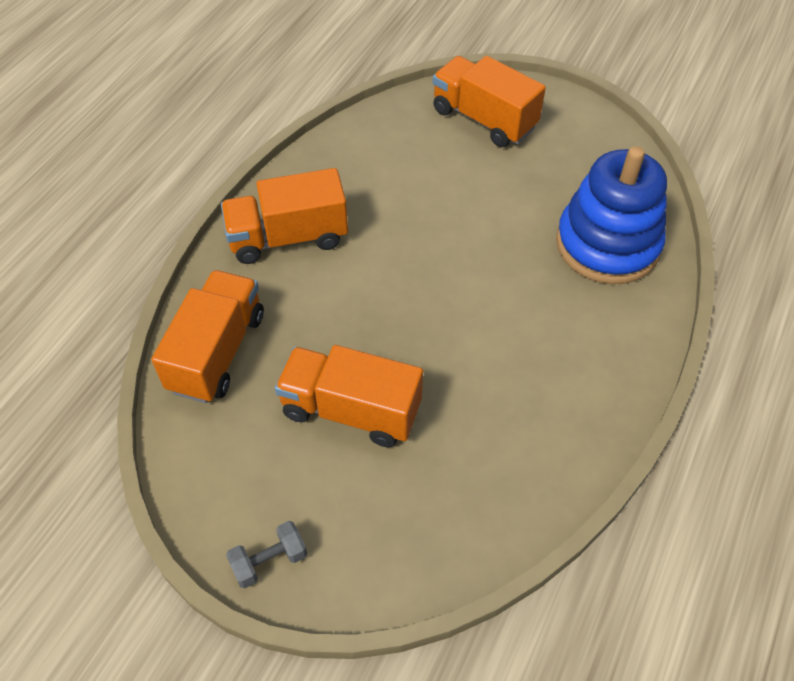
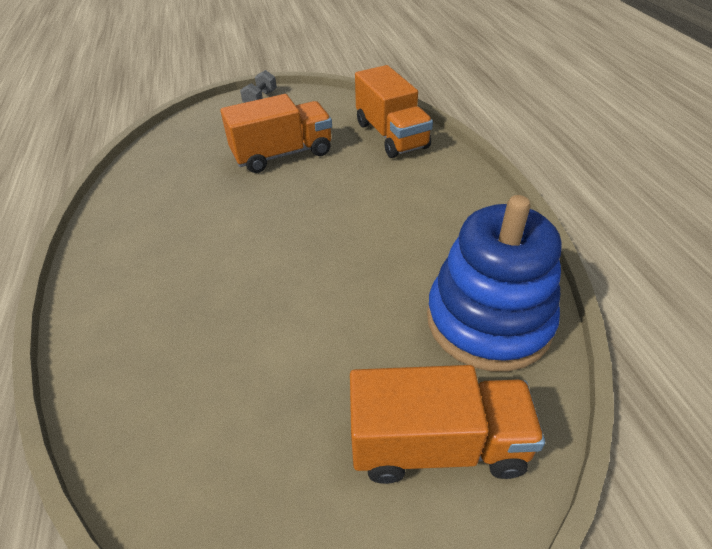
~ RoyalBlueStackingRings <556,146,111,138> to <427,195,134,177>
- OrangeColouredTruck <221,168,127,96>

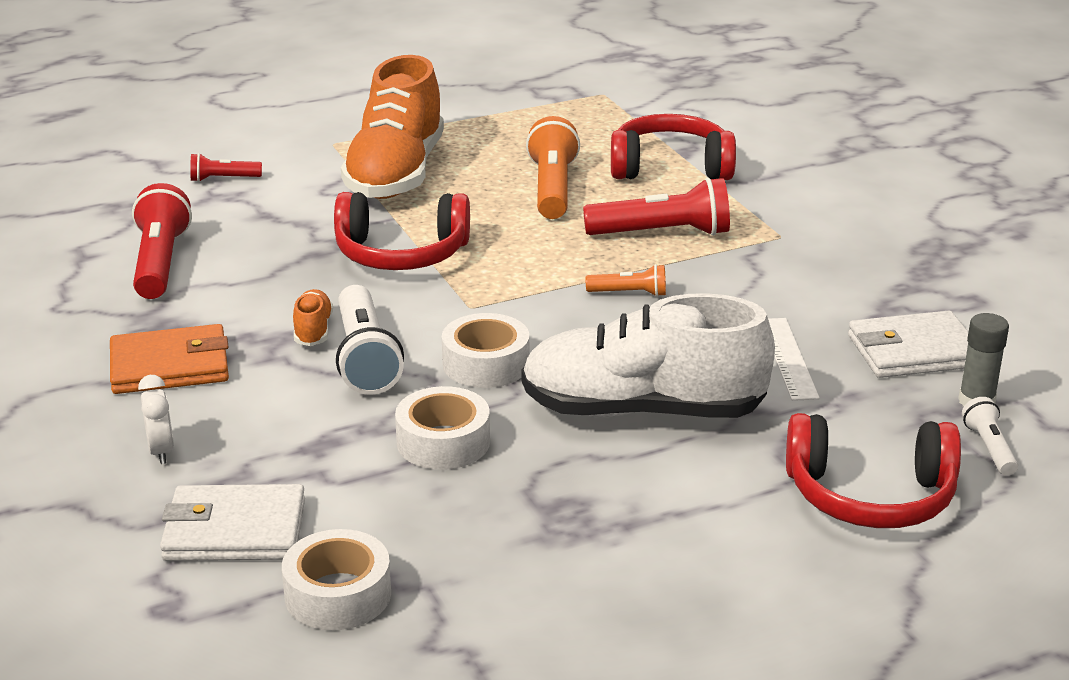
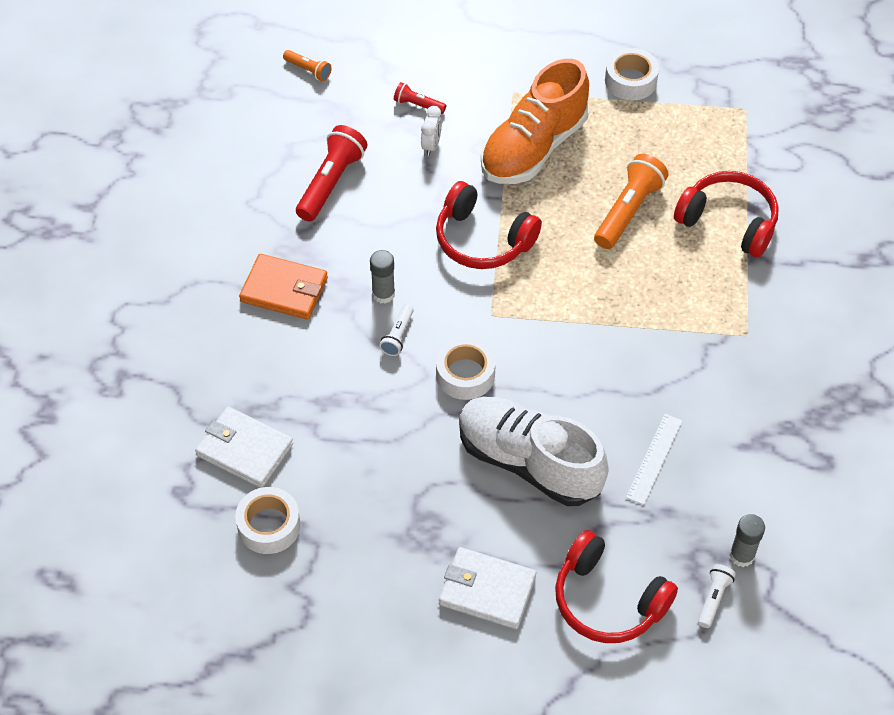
~ OrangeColouredFlashlight <586,264,80,33> to <283,50,49,31>
~ OrangeColouredSneaker <293,289,40,57> to AshGreyStickOfGlue <370,250,25,54>
~ WhiteFlashlight <336,285,68,110> = <379,304,35,52> x0.52
~ WhiteAlarmClock <138,375,36,89> to <421,106,21,50>
~ WhiteBillfold <848,311,120,67> to <439,547,97,82>
~ WhiteRollOfTape <395,386,95,84> to <605,48,54,52>
- ScarletFlashlight <583,177,147,59>

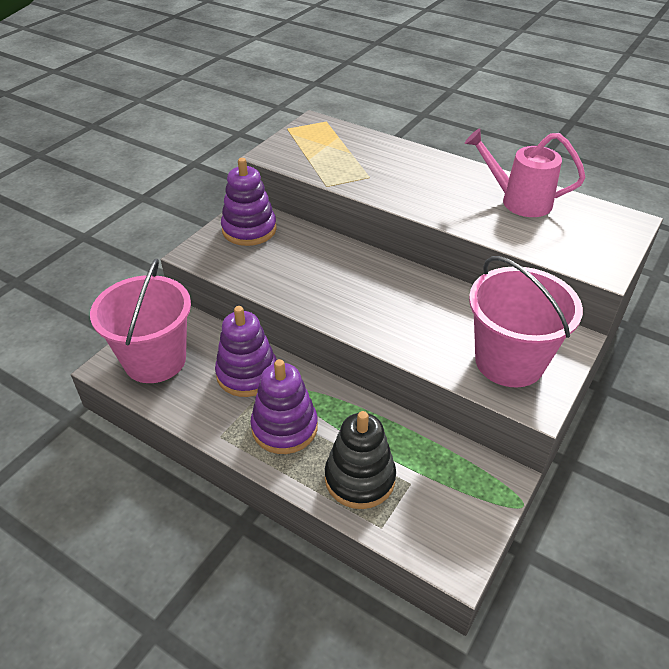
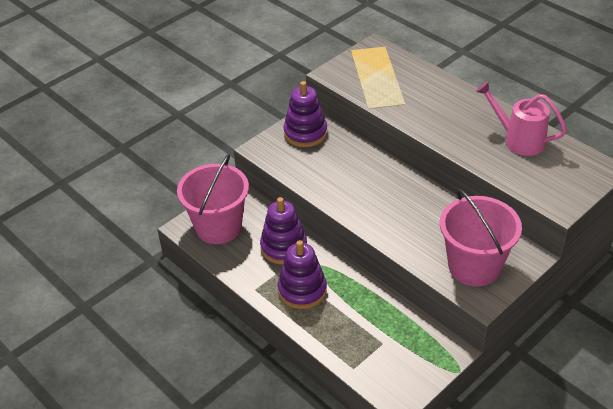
- JetBlackStackingRings <325,411,71,98>

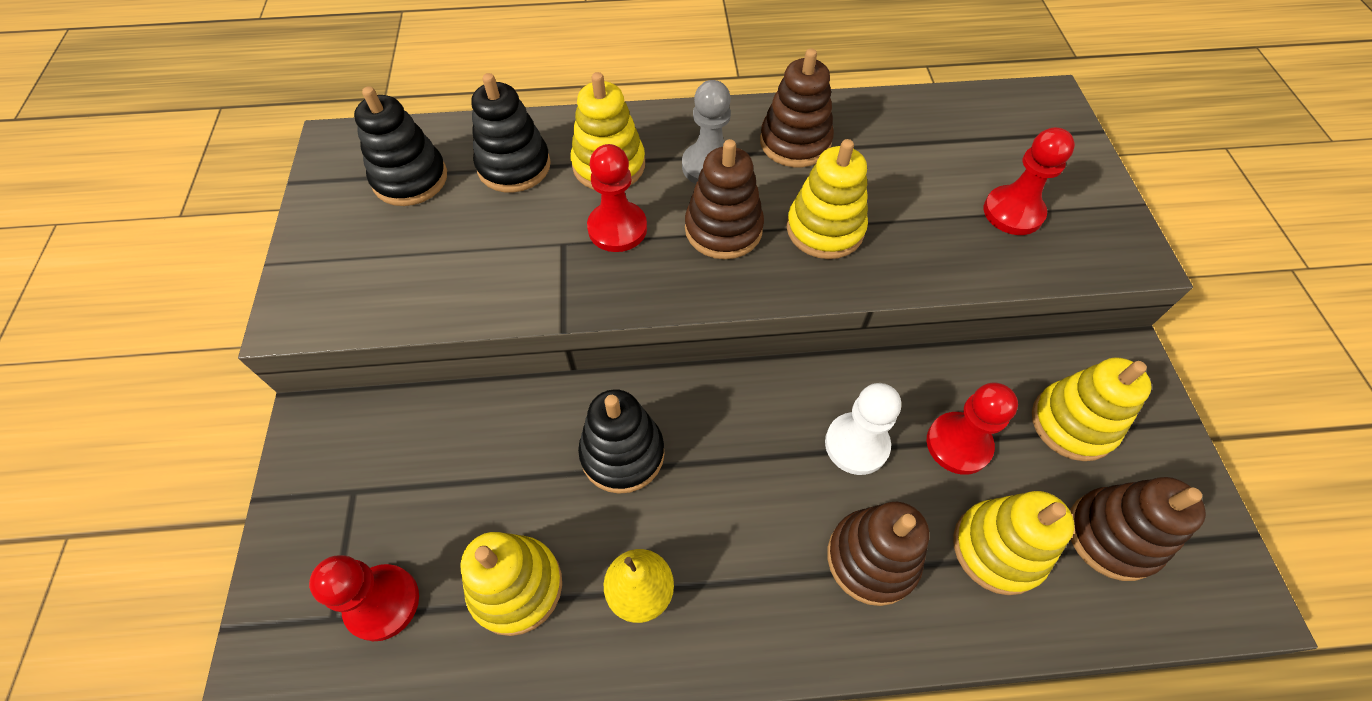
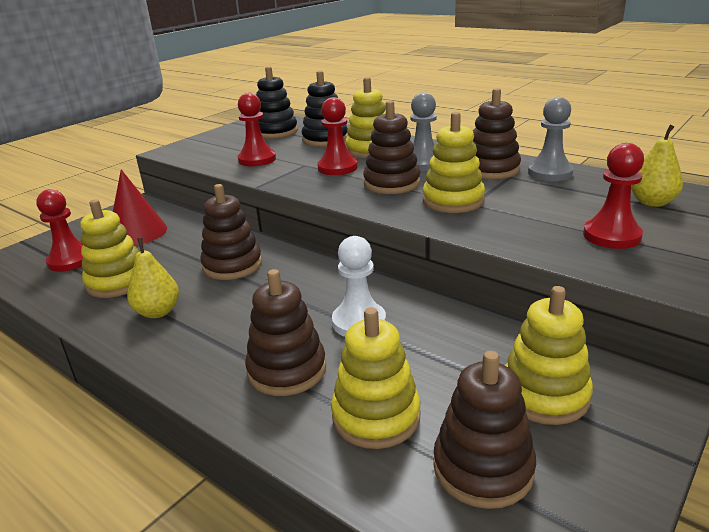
+ ScarletCone <113,169,54,77>
~ JetBlackStackingRings <578,389,86,105> to BrownStackingRings <200,184,62,96>
~ ScarletChessPawn <927,383,91,92> to <238,93,38,74>
+ AshGreyChessPawn <528,97,45,84>
+ YellowPear <631,125,52,82>

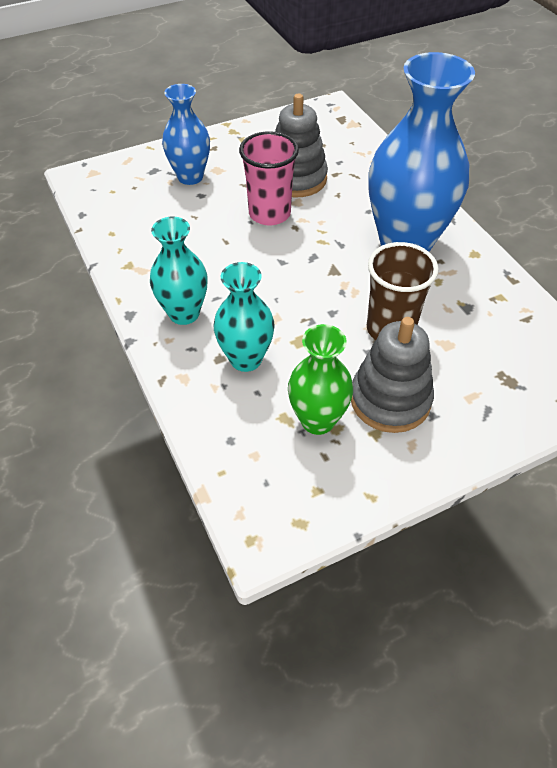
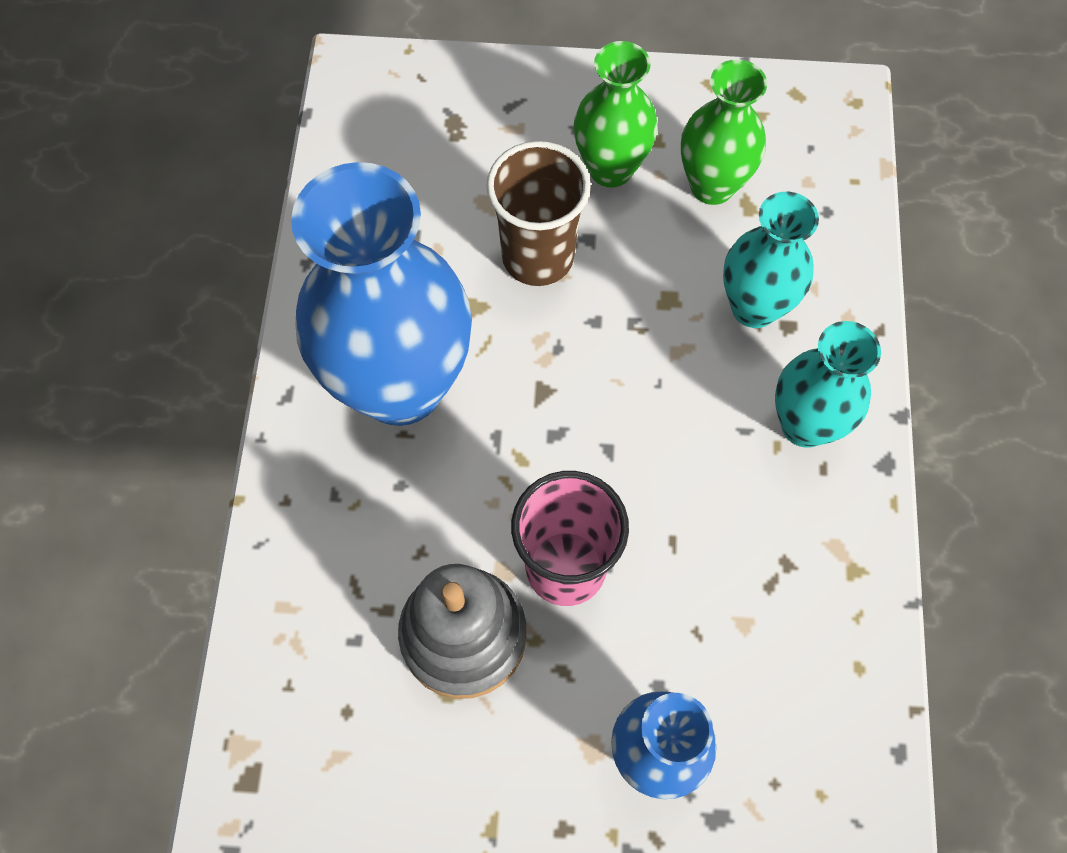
~ AshGreyStackingRings <351,317,83,116> to GreenTallVase <574,41,84,147>

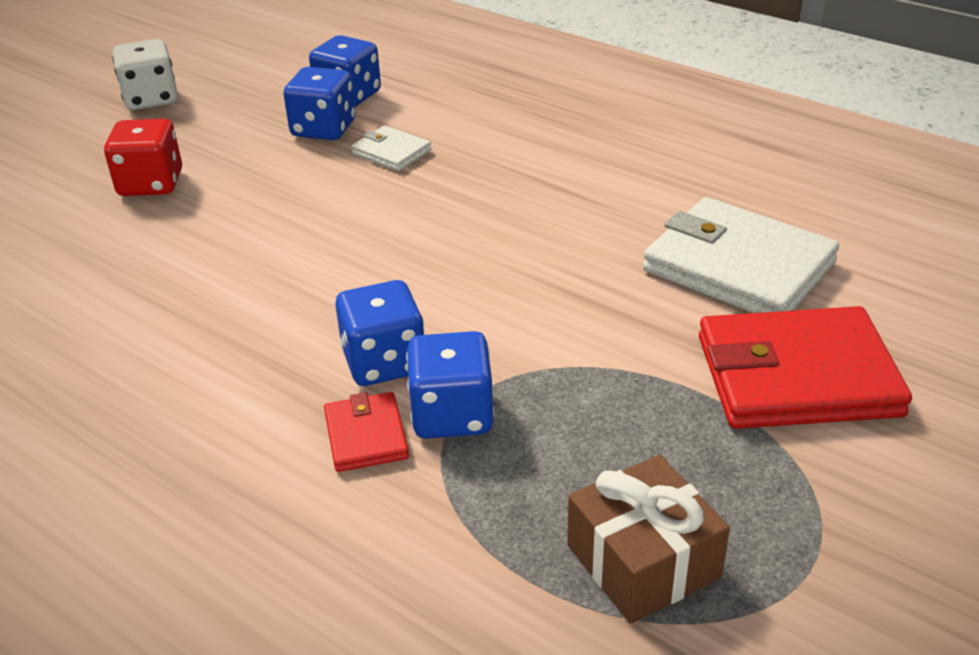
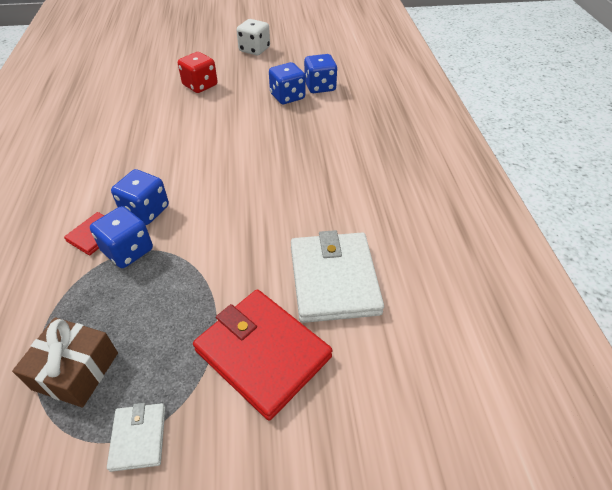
~ WhiteBillfold <351,125,80,46> to <107,403,58,69>

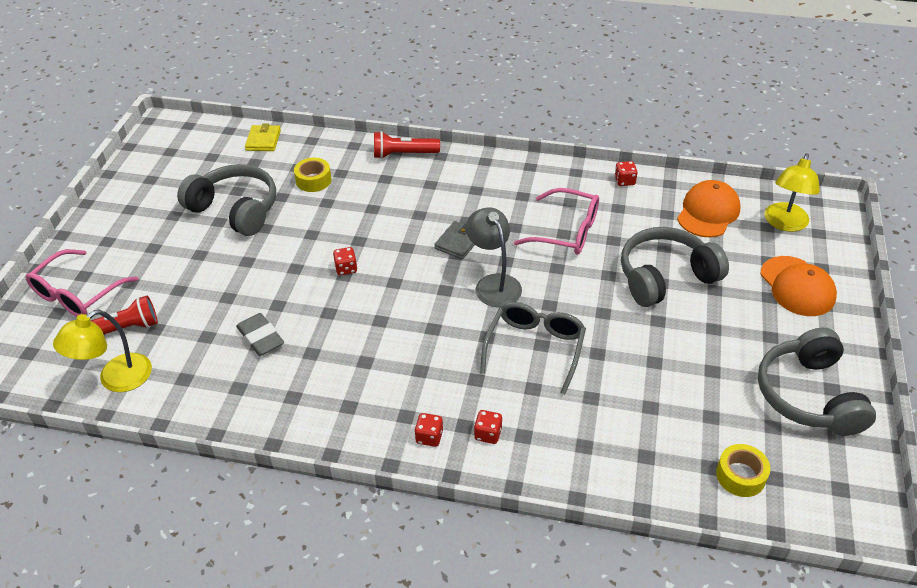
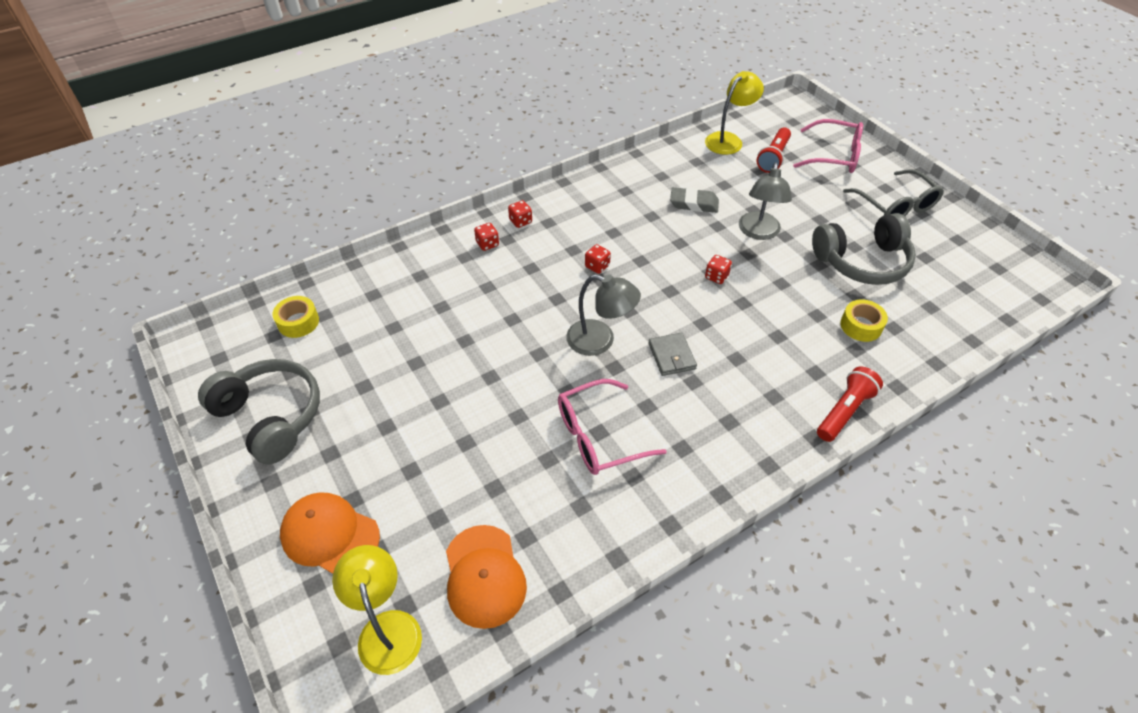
~ ScarletGameDie <614,161,23,25> to <585,244,26,30>
~ YellowLamp <53,310,99,82> = <705,71,59,84> 45 degrees clockwise
+ AshGreyLamp <739,163,53,77>
~ PinkEyeglasses <26,249,113,68> = <793,119,70,54> 120 degrees clockwise
~ AshGreyEyeglasses <480,302,106,93> to <843,169,101,47>
- YellowBillfold <245,124,36,27>
- AshGreyHeadphones <621,227,108,80>

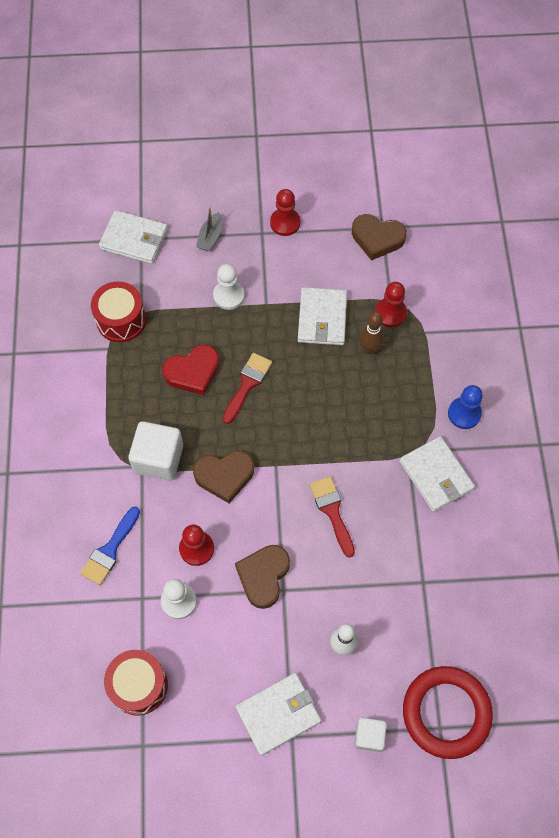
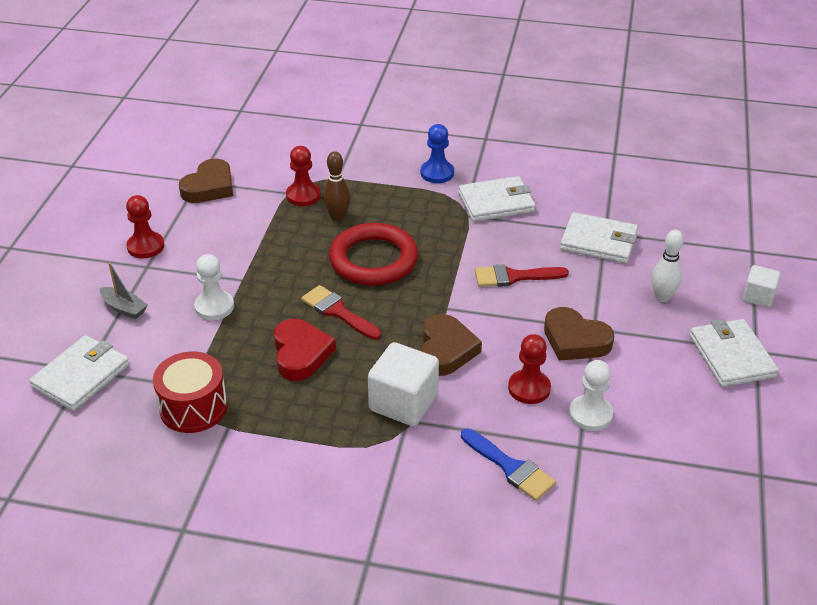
~ ScarletHoop <403,666,90,93> to <329,223,89,63>
~ WhiteBillfold <298,287,49,58> to <560,212,78,52>
- ScarletSnareDrum <104,650,64,66>

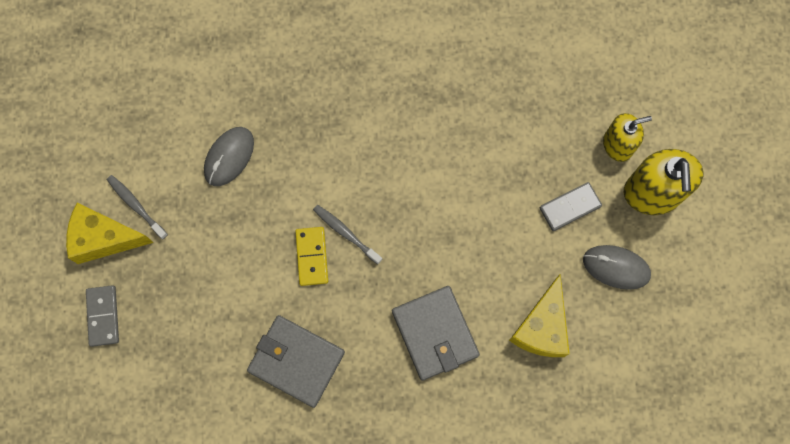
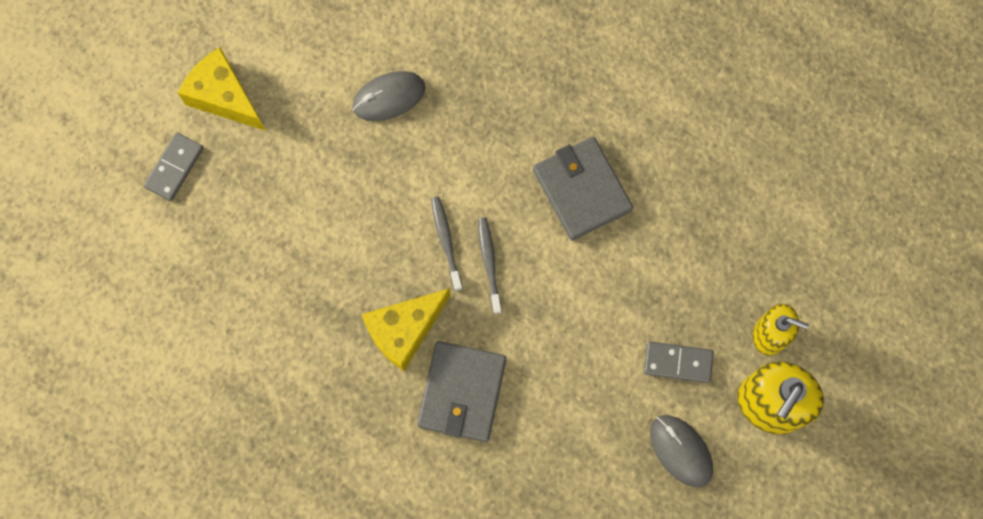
~ YellowPieceOfCheese <509,274,61,83> to <362,288,89,83>
~ AshGreyToothBrush <107,175,61,65> to <478,217,24,97>
~ AshGreyBillfold <247,315,98,93> to <533,137,100,104>
- YellowDomino <295,227,33,59>

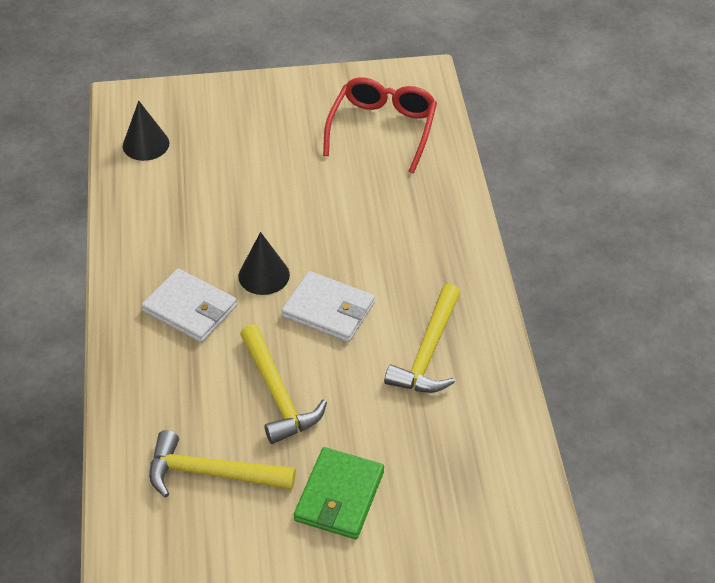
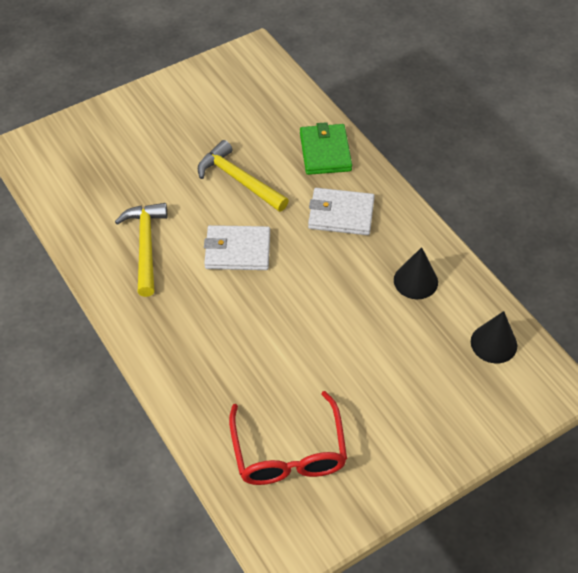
~ GreenBillfold <294,447,90,92> to <300,122,52,53>
~ JetBlackCone <239,232,51,63> to <394,247,44,52>
- YellowCarpenter'sHammer <149,430,147,68>

